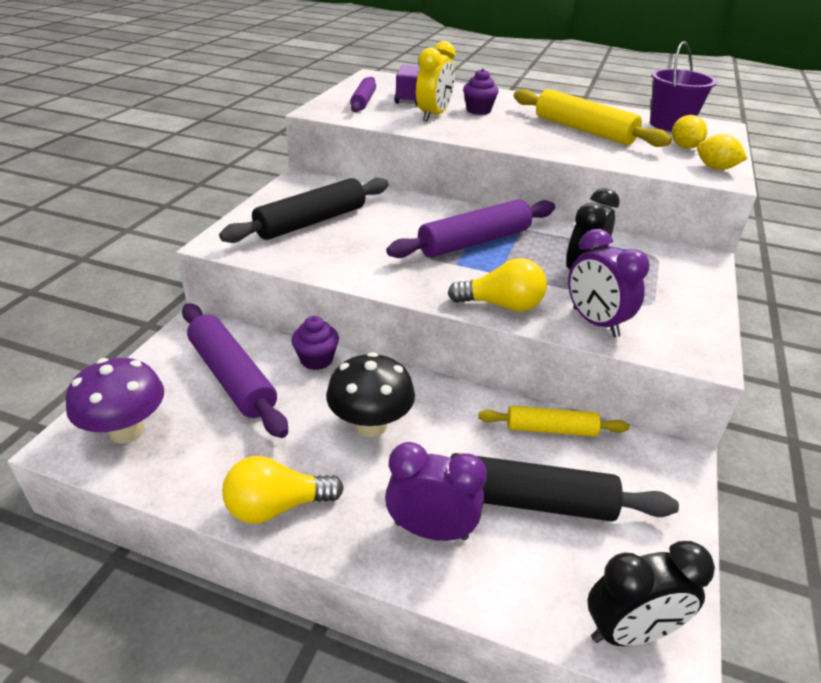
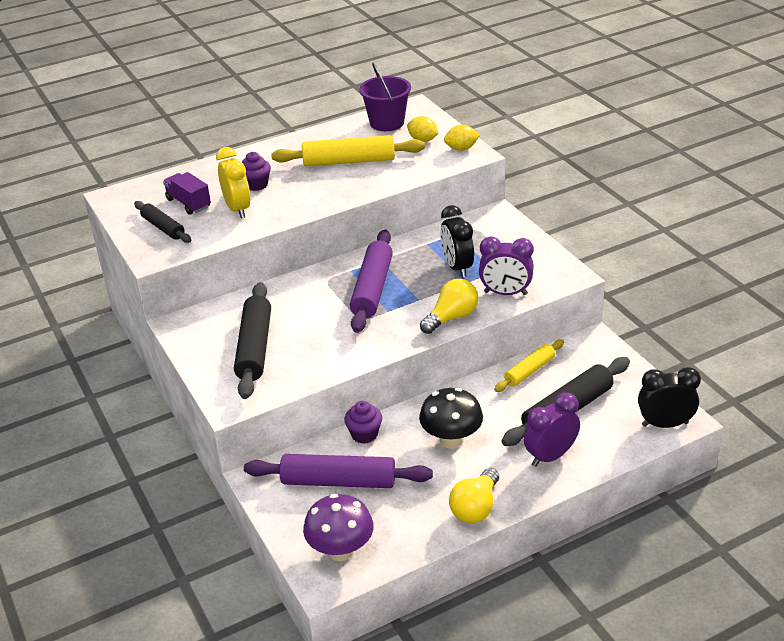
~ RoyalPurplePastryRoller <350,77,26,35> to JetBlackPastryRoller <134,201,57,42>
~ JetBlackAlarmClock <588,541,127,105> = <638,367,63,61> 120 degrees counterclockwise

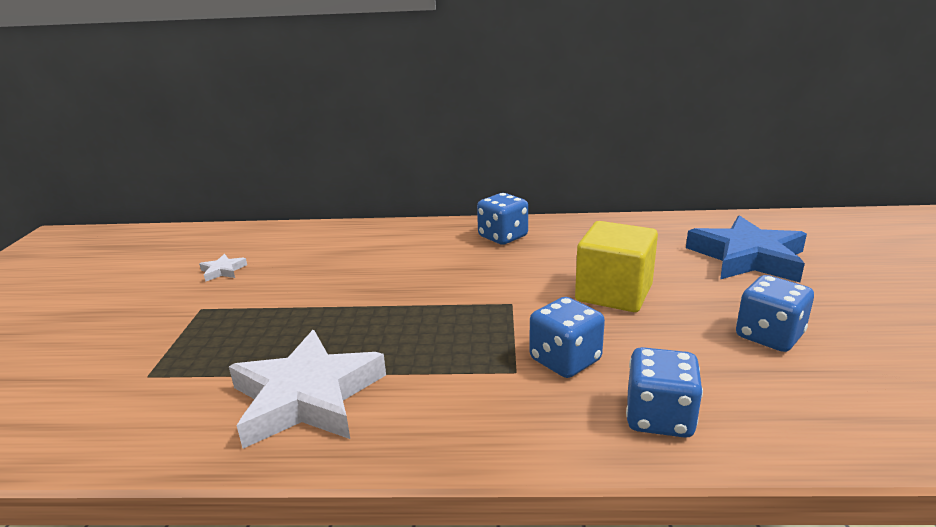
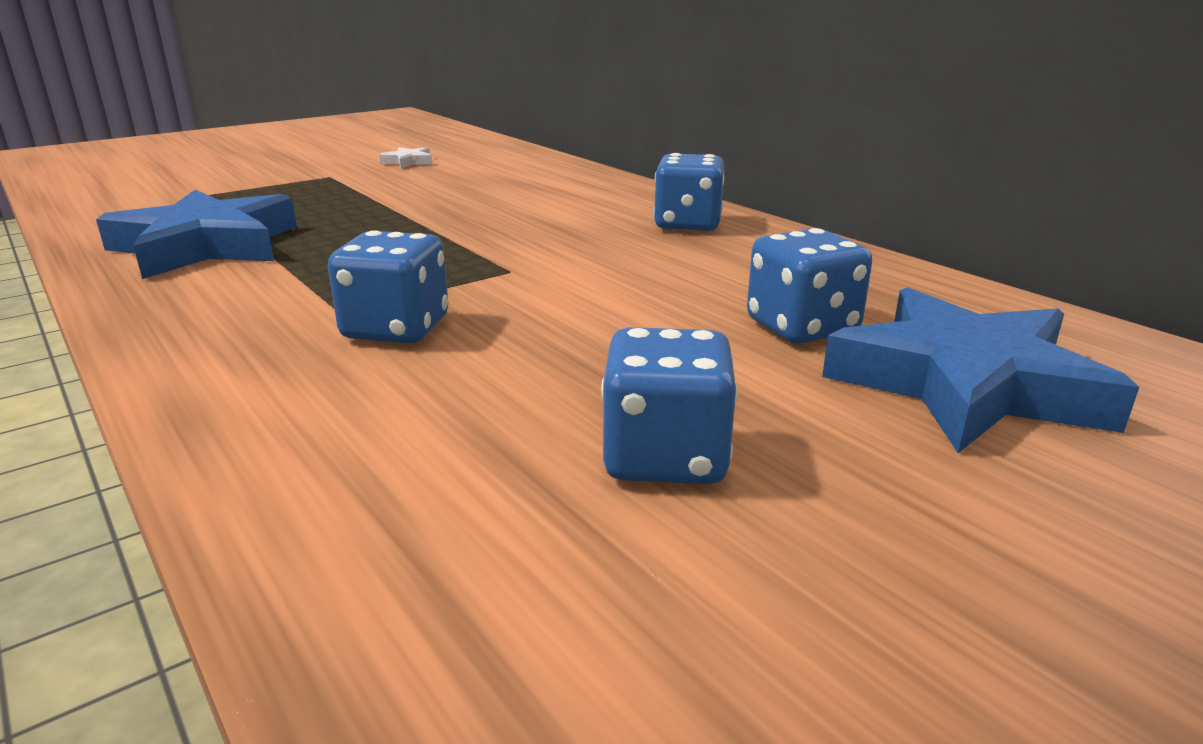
~ WhiteStarShape <229,330,157,119> to RoyalBlueStarShape <96,190,201,89>
~ RoyalBlueGameDie <626,347,77,91> to <747,228,125,116>
- YellowCube <575,221,83,91>

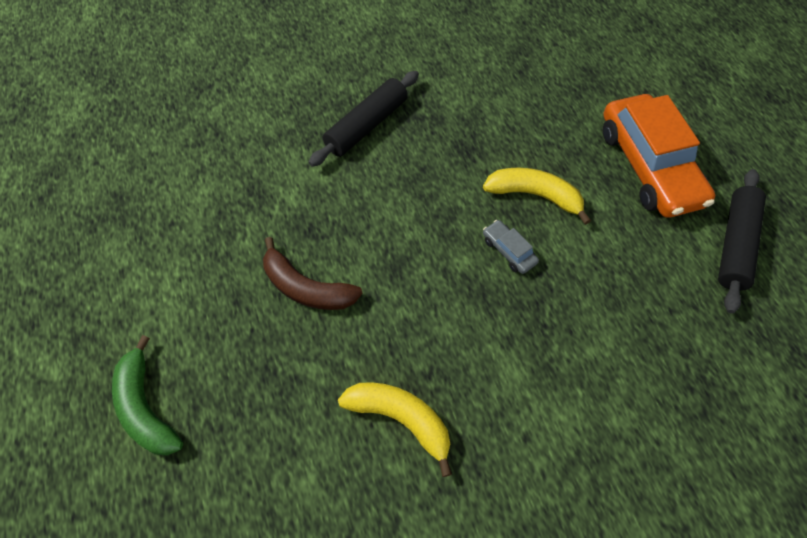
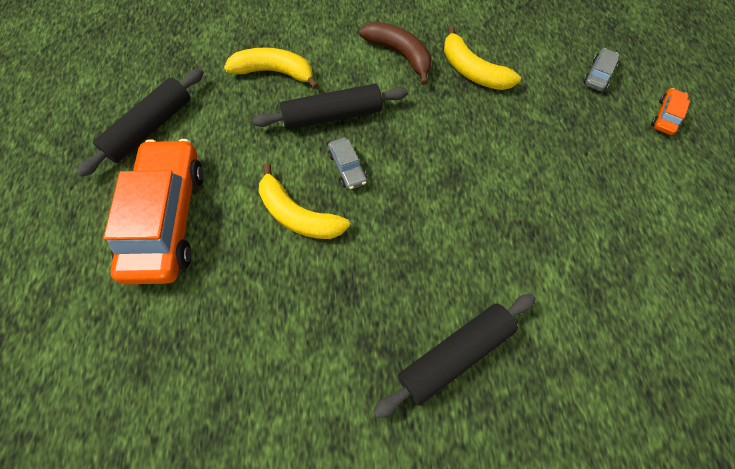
+ YellowToyBanana <224,47,95,42>
+ JetBlackPastryRoller <252,84,156,46>
~ BrownToyBanana <263,237,100,73> to <359,22,72,63>
+ AshGreyToyCar <583,48,37,43>
~ GreenToyBanana <112,335,71,121> to OrangeColouredToyCar <651,88,39,47>

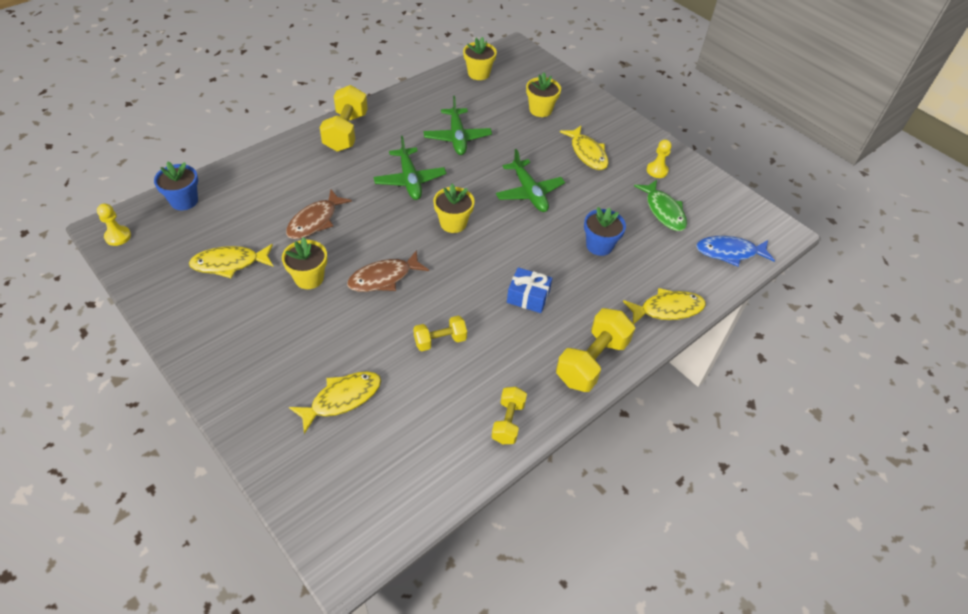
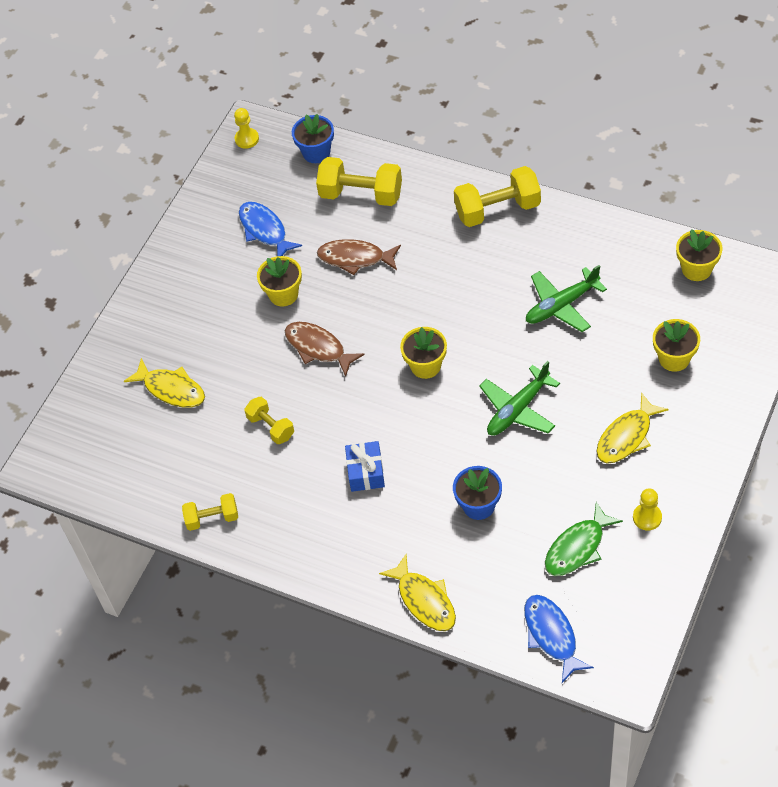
~ YellowFishFigure <189,244,84,34> to RoyalBlueFishFigure <239,202,63,54>
~ YellowDumbbell <556,308,79,84> to <316,157,86,49>
- GreenToyPlane <373,136,73,64>

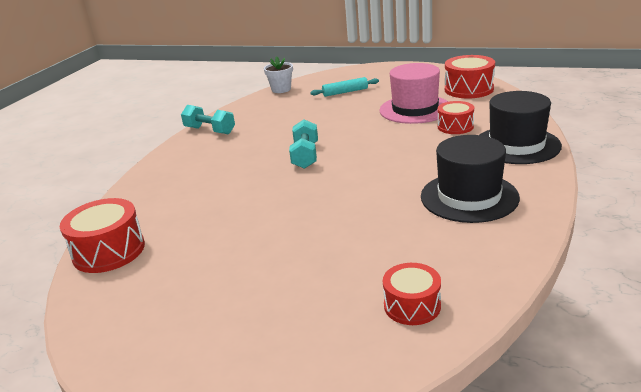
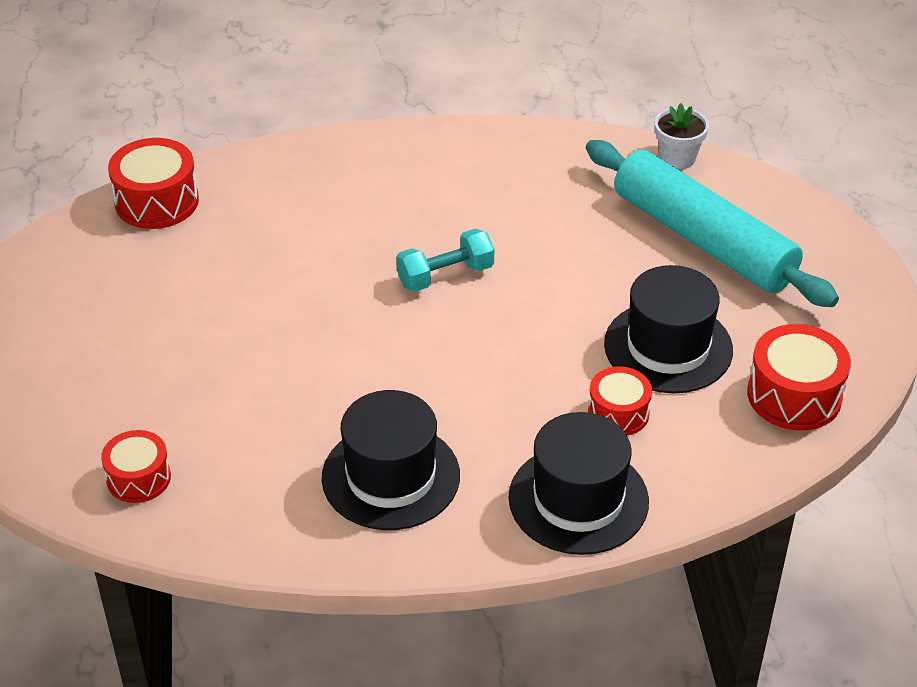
~ TealPastryRoller <310,77,69,20> = <586,140,253,167> x2.44
~ PinkTopHat <379,63,69,61> to JetBlackTopHat <604,265,129,128>
- TealDumbbell <181,105,54,30>

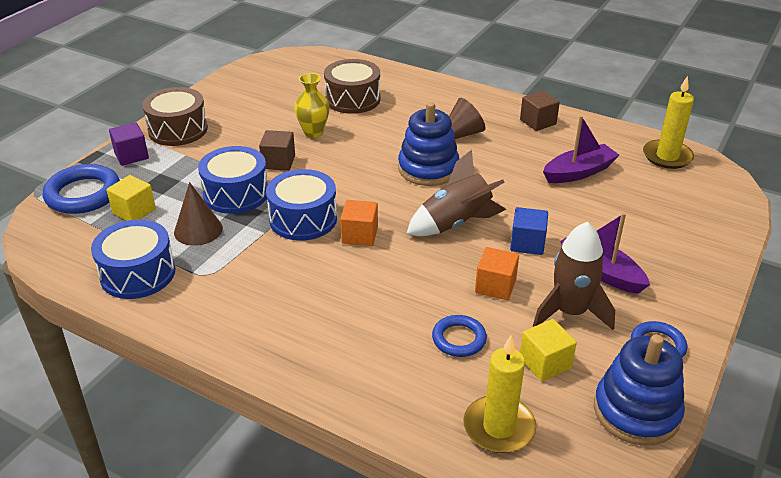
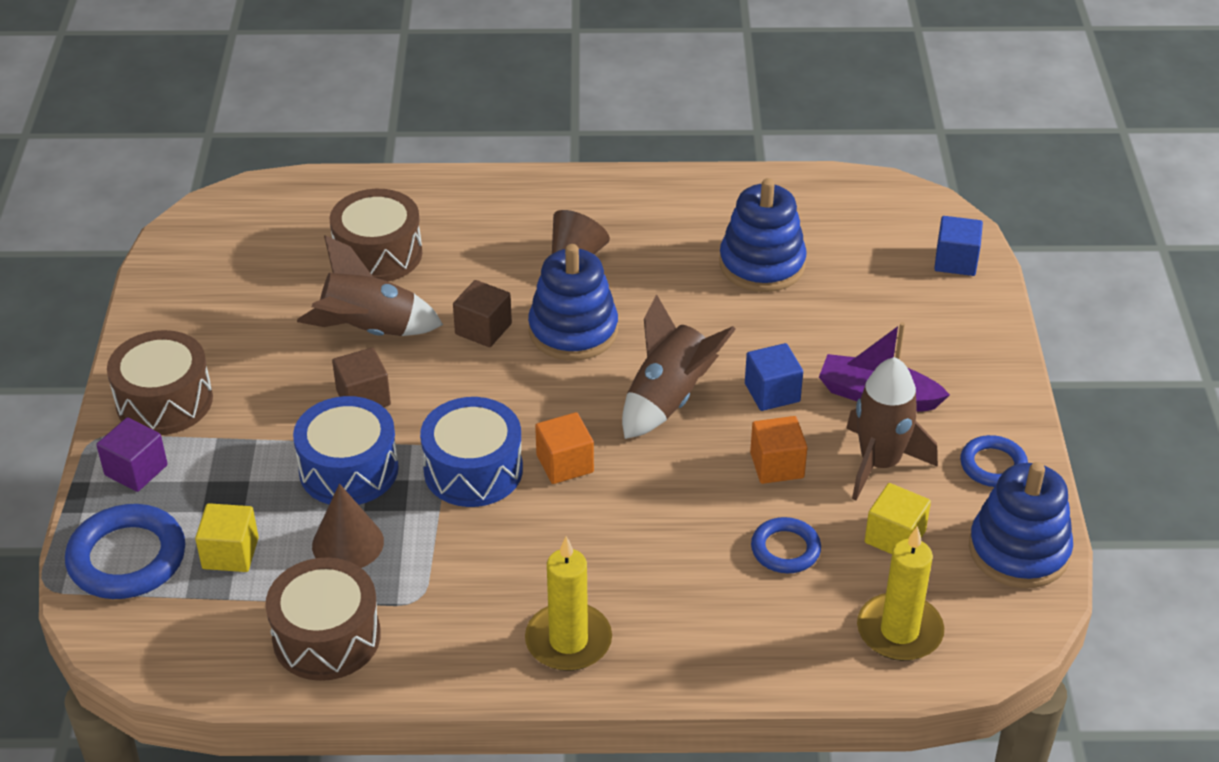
~ RoyalBlueSnareDrum <91,219,84,80> to BrownSnareDrum <265,557,116,124>
~ YellowTallVase <294,73,35,65> to BrownRocket <297,235,146,101>
~ BrownCube <520,91,40,40> to <453,280,59,67>
~ YellowPillarCandle <643,76,51,93> to <525,536,87,135>
~ RoyalPurpleBoat <543,116,76,67> to RoyalBlueStackingRings <719,178,88,114>
+ RoyalBlueCube <934,216,49,60>

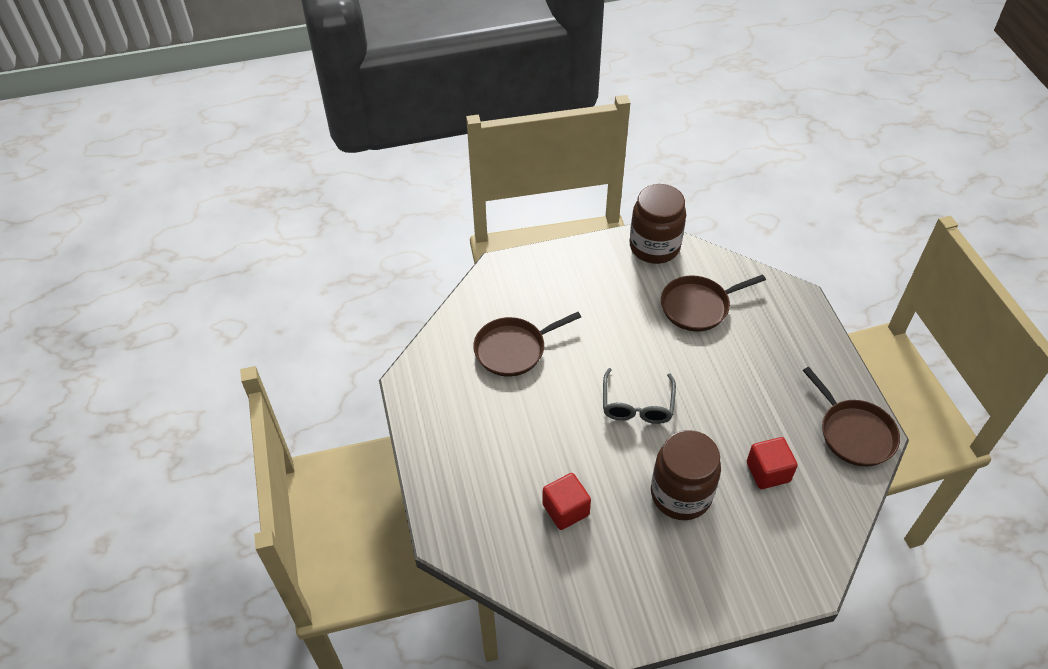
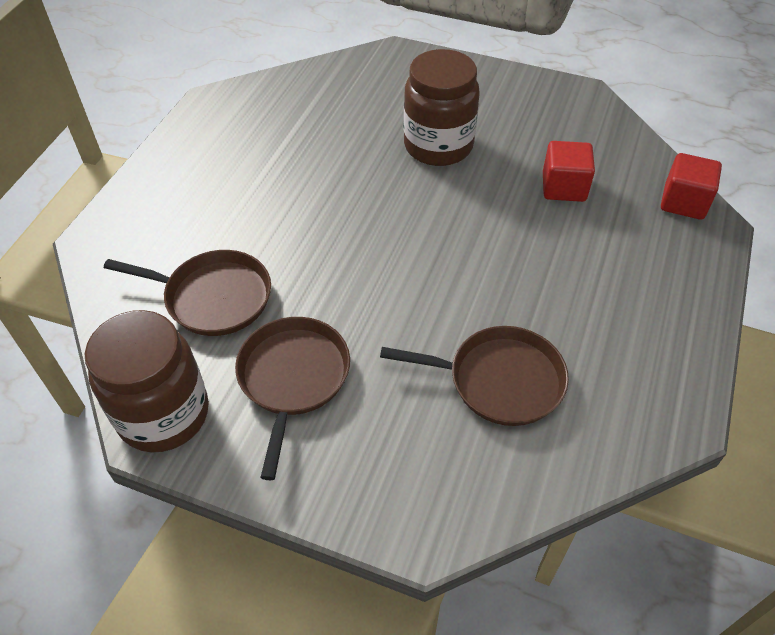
~ BrownPan <803,367,97,100> to <235,317,115,163>
~ ScarletCube <747,437,51,52> to <661,153,61,67>
- AshGreyEyeglasses <603,368,73,56>

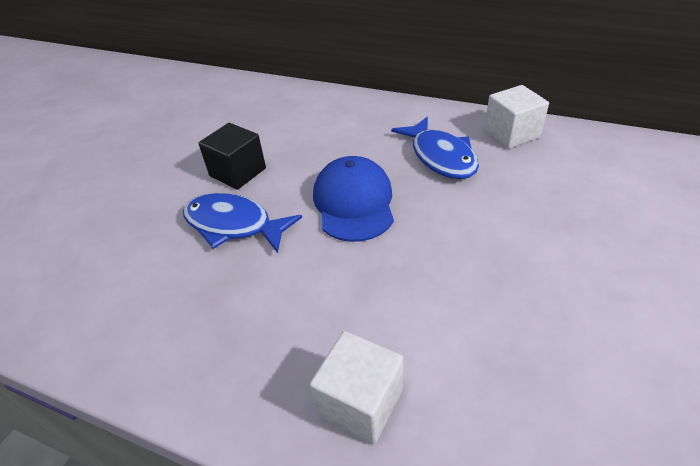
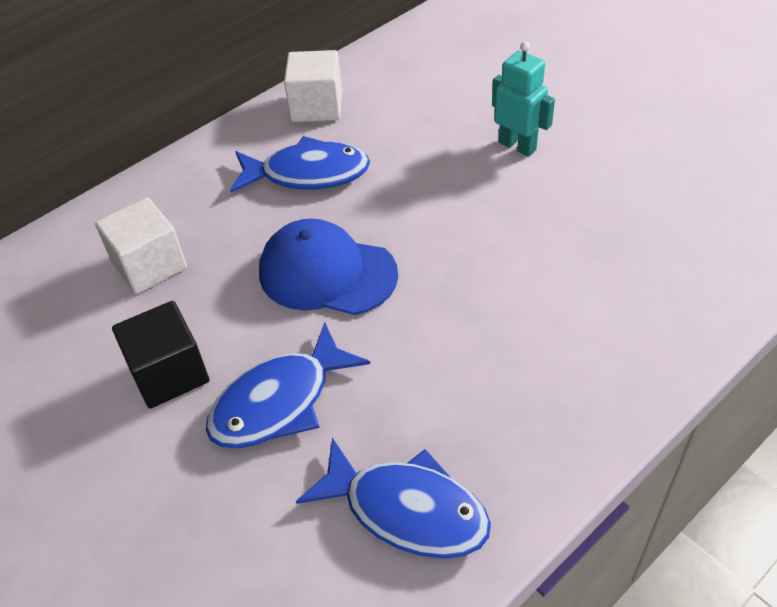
~ WhiteCube <310,331,94,114> to <95,197,92,97>
+ RoyalBlueFishFigure <296,437,195,122>
+ TealRobotFigure <492,41,63,116>

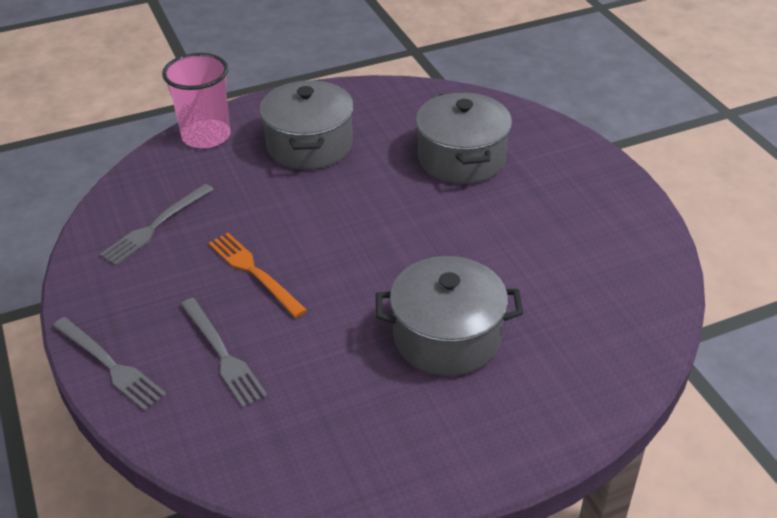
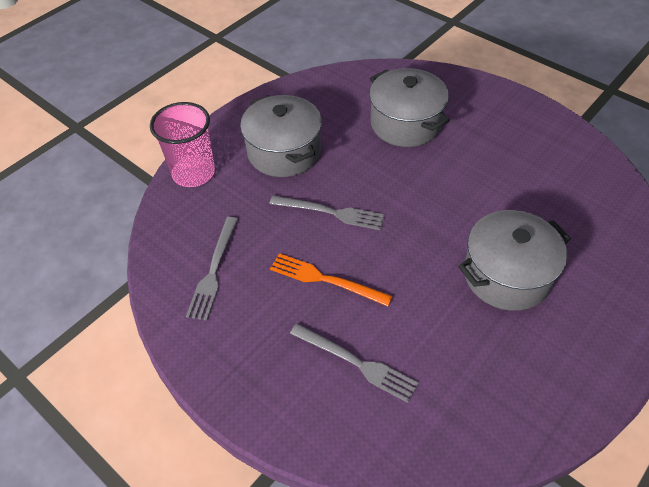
~ AshGreyDinnerFork <53,317,114,94> to <269,195,116,35>

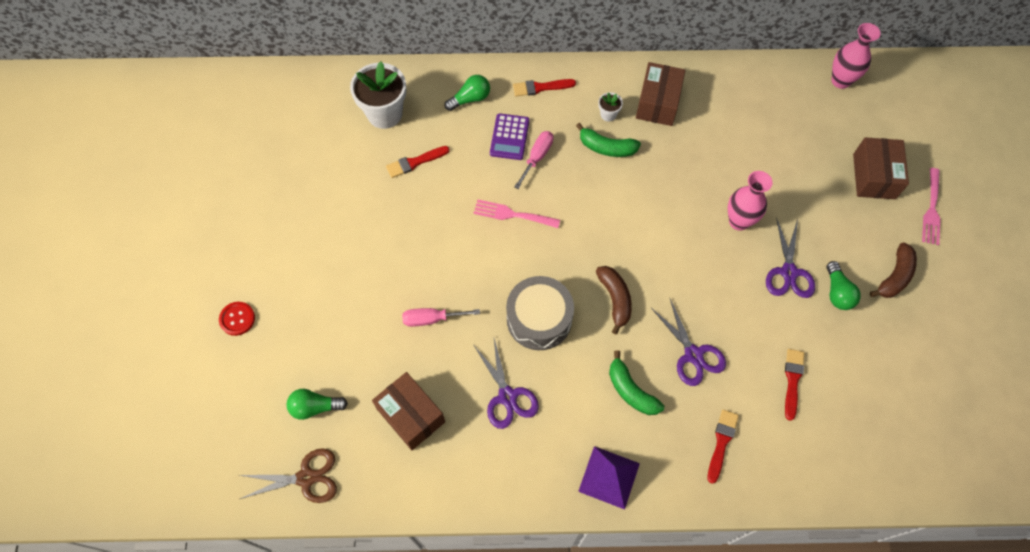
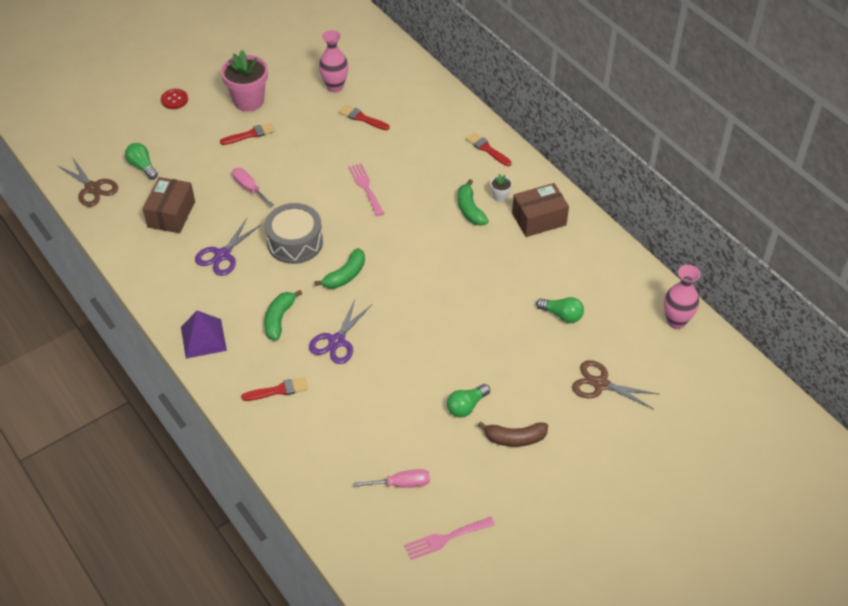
~ ScarletBrush <785,349,19,72> to <220,122,55,23>
+ PinkFlowerPot <221,50,47,61>
~ BrownToyBanana <596,266,36,68> to GreenToyBanana <314,248,51,41>
~ PinkTallVase <728,171,45,60> to <319,30,29,62>
~ PinkScrewdriver <514,131,39,58> to <354,469,76,19>
~ PinkDinnerFork <922,168,19,77> to <405,517,90,43>
~ GreenLightbulb <445,75,45,36> to <536,297,48,26>
~ BrownBox <853,137,56,62> to BrownPairOfScissors <572,360,86,49>
- WhiteFlowerPot <350,62,56,67>
- RoyalPurpleAddingMachine <490,113,40,47>
- RoyalPurplePairOfScissors <766,217,49,81>

